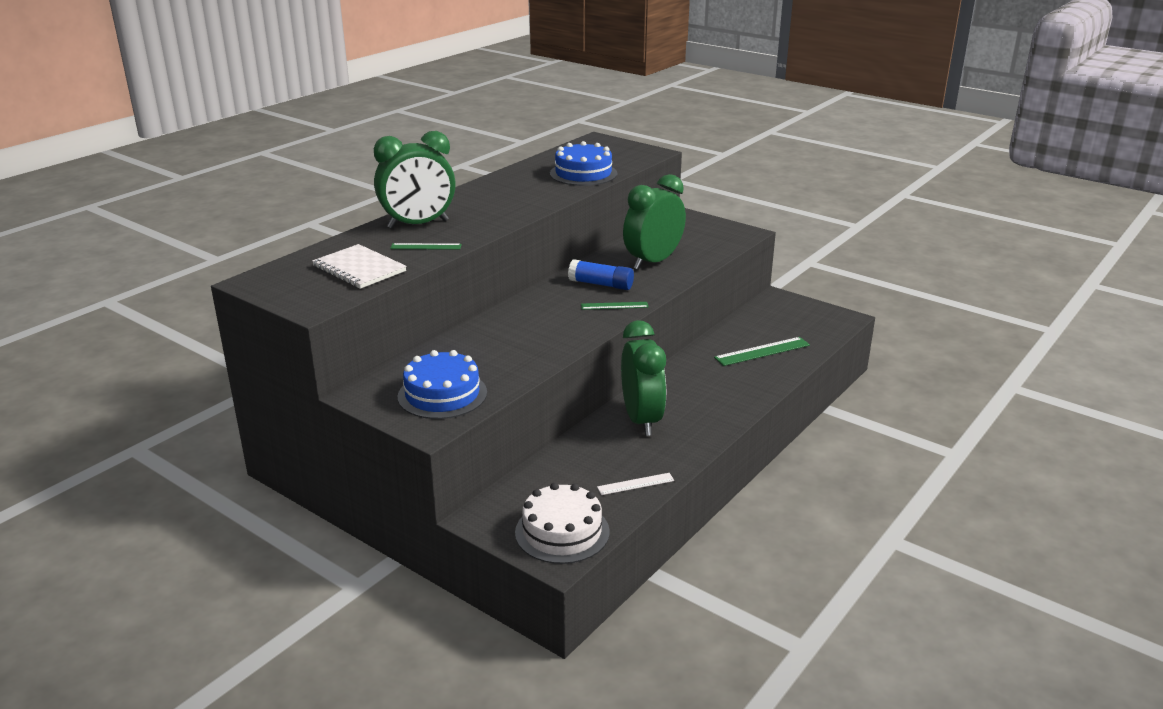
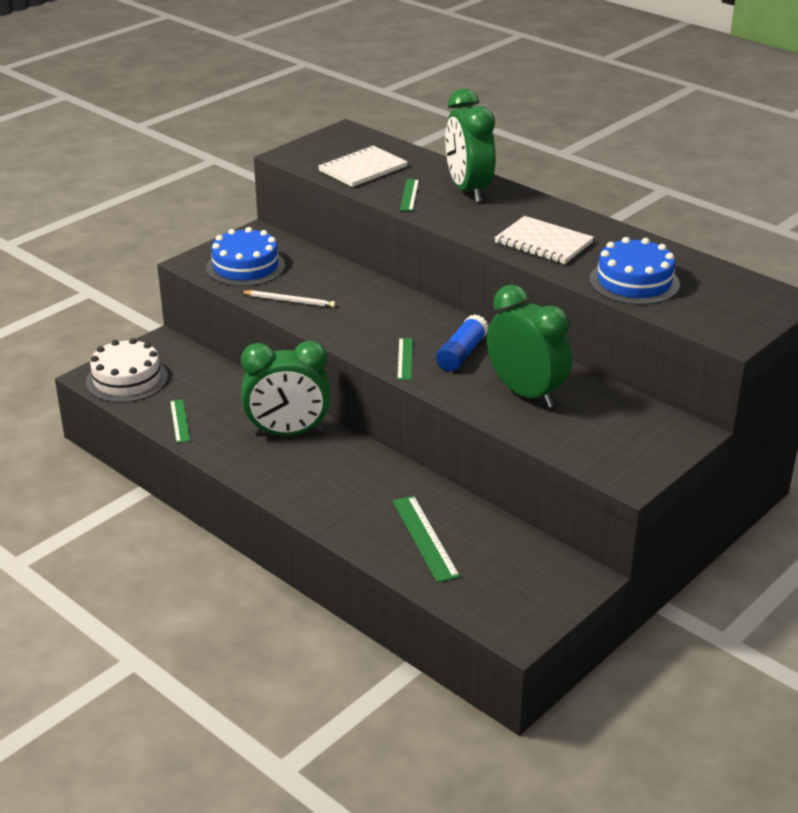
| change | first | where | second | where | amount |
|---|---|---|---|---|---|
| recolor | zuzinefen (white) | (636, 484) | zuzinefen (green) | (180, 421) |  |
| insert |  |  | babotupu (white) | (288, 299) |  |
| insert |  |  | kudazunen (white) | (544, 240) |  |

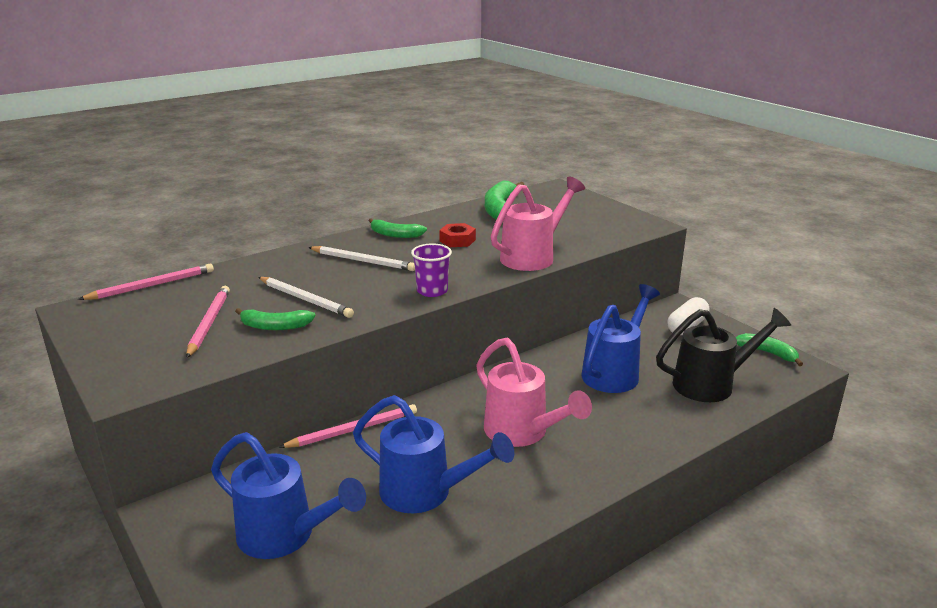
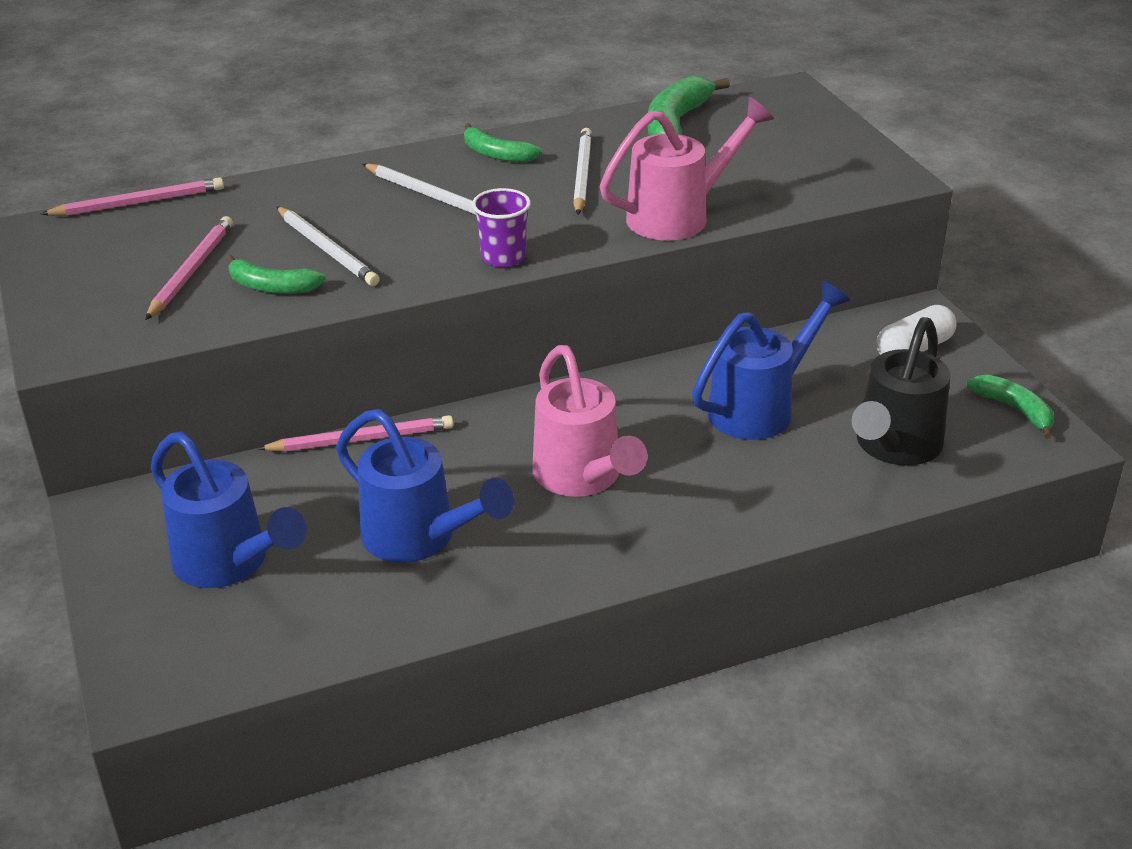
| change | first | where | second | where | amount |
|---|---|---|---|---|---|
| replace | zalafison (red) | (457, 235) | babotupu (white) | (582, 171) |  |
| rotate | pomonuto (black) | (723, 355) |  | (901, 391) | 120 degrees clockwise |

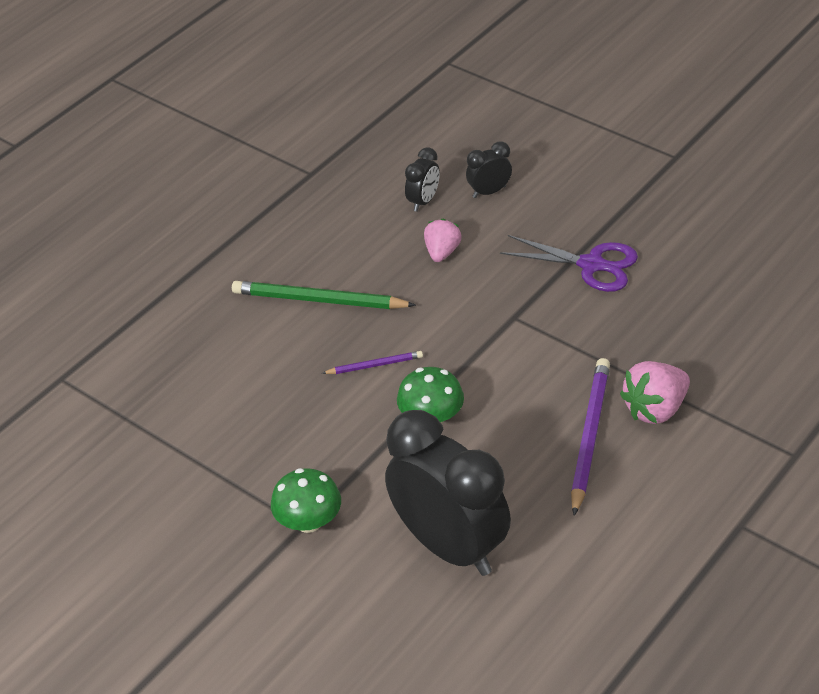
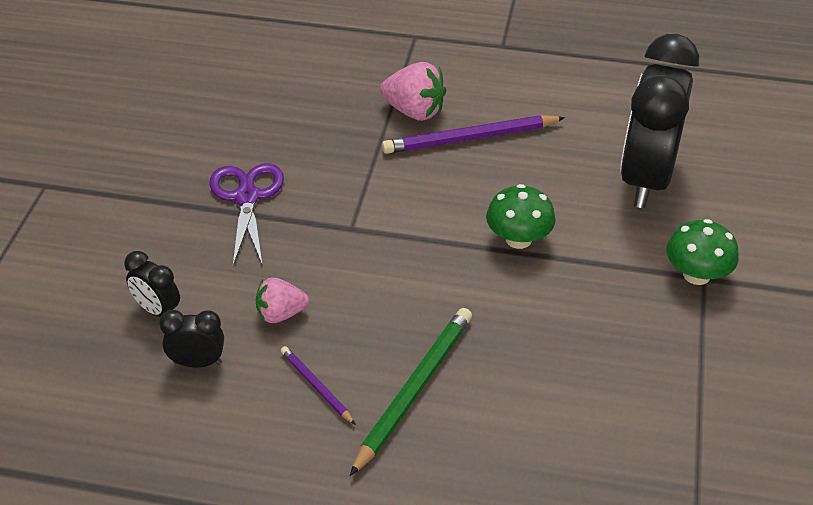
| change | first | where | second | where | amount |
|---|---|---|---|---|---|
| move | babotupu (purple) | (372, 362) |  | (318, 385) |  |
| rotate | babotupu (green) | (324, 295) |  | (411, 392) | 135 degrees counterclockwise |

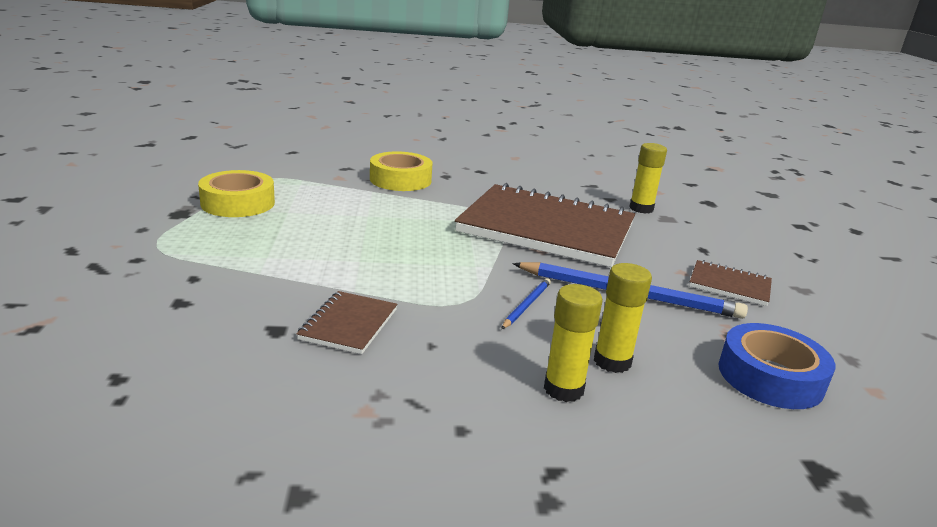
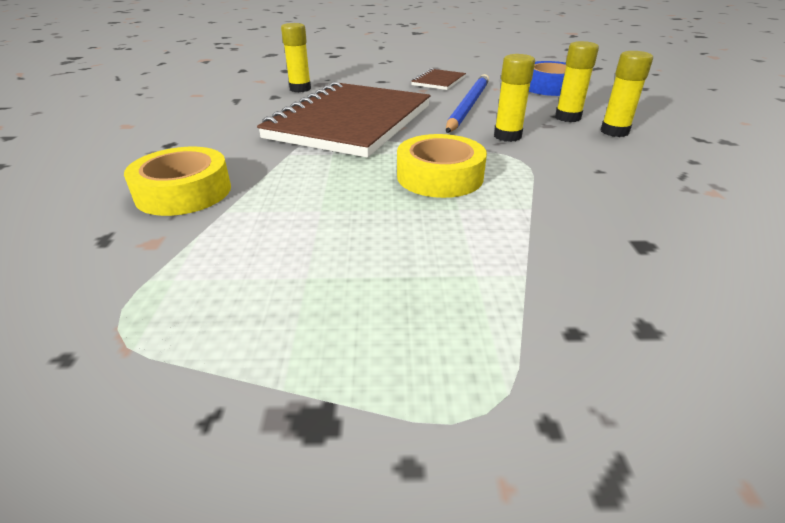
| change | first | where | second | where | amount |
|---|---|---|---|---|---|
| move | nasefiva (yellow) | (236, 193) |  | (442, 166) |  |
| replace | babotupu (blue) | (526, 303) | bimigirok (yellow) | (514, 98) |  |
| delete | kudazunen (brown) | (346, 322) |  |  |  |

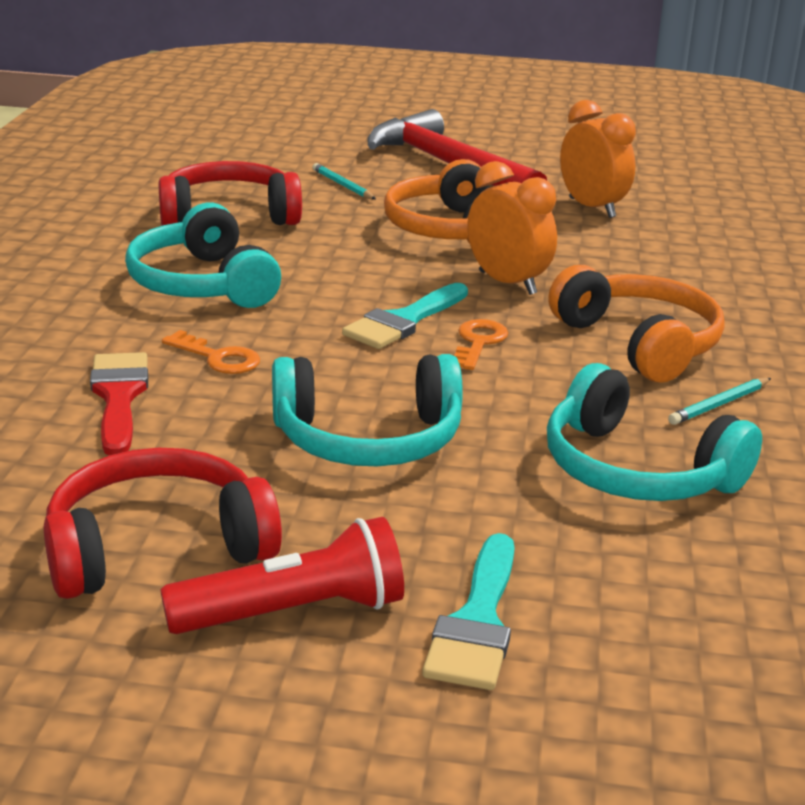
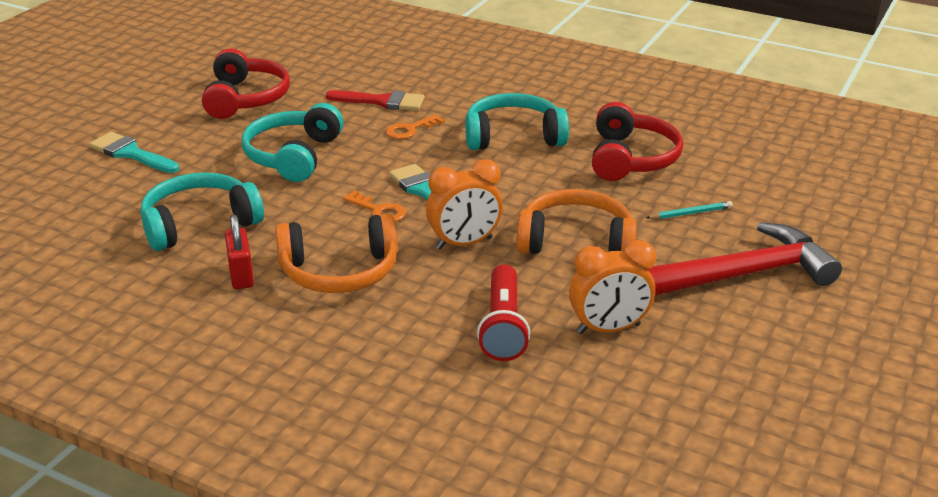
| change | first | where | second | where | amount |
|---|---|---|---|---|---|
| replace | babotupu (turquoise) | (719, 401) | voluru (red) | (239, 252) |  |
| move | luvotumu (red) | (282, 575) |  | (503, 312) |  |

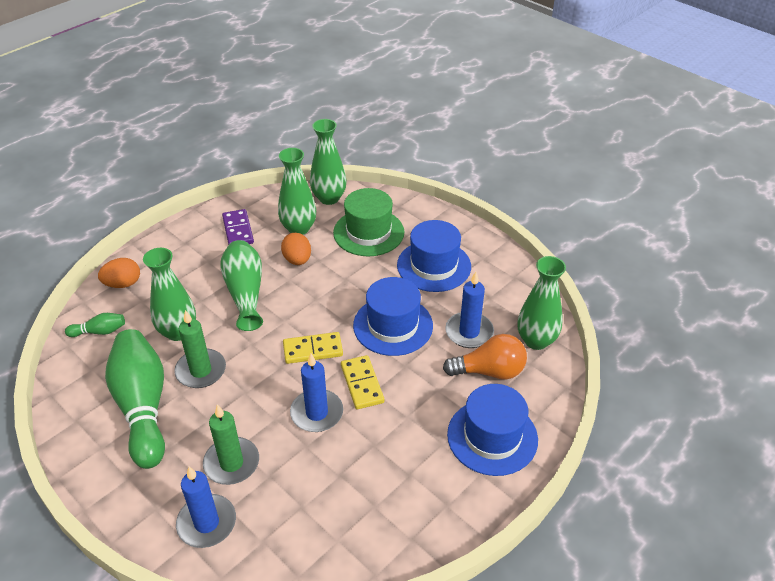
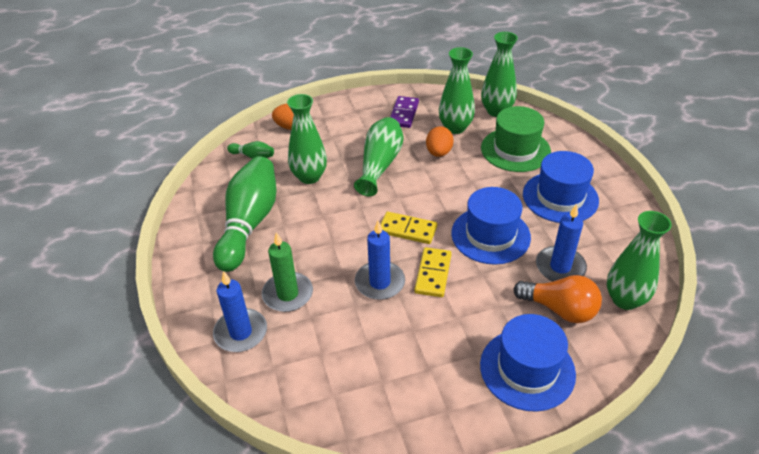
| change | first | where | second | where | amount |
|---|---|---|---|---|---|
| delete | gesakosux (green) | (200, 349) |  |  |  |

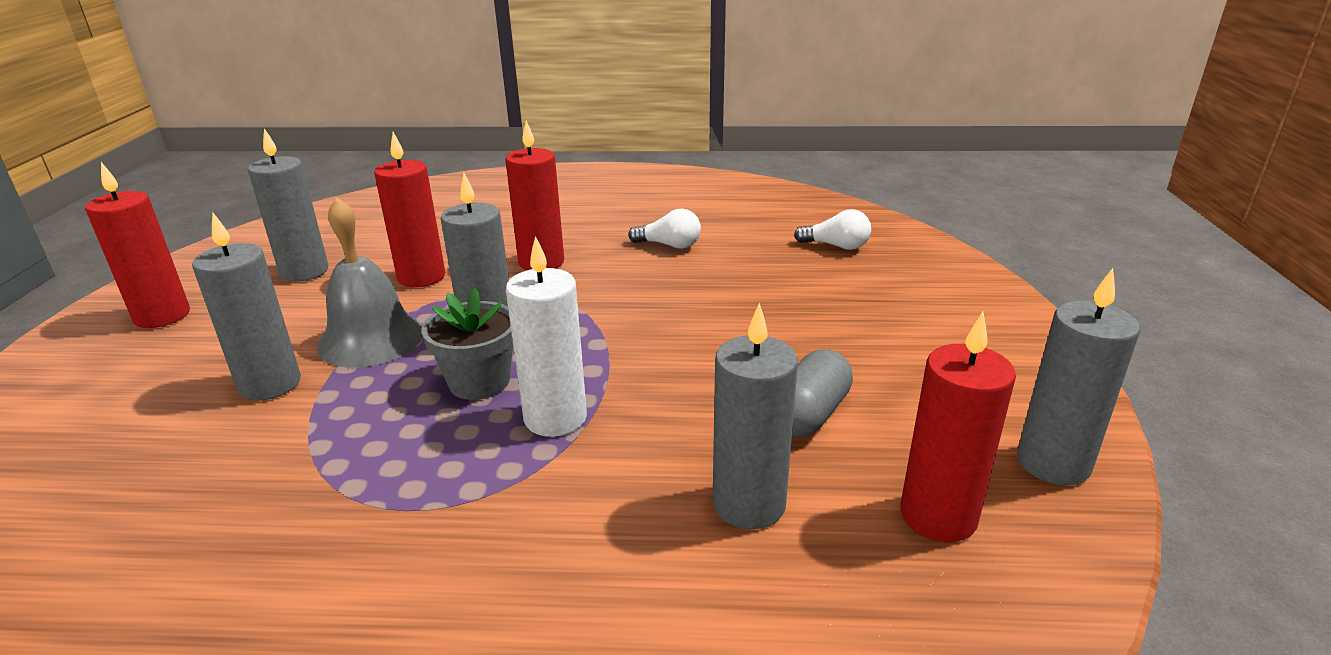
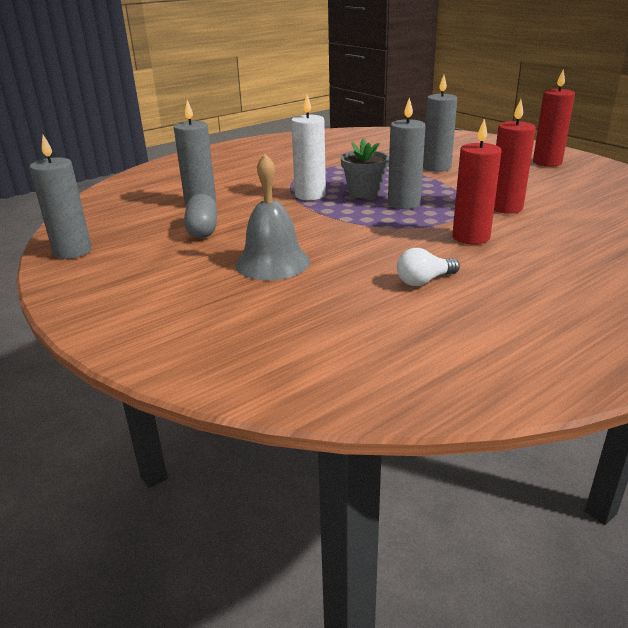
| change | first | where | second | where | amount |
|---|---|---|---|---|---|
| move | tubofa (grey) | (370, 282) |  | (272, 217) |  |
| delete | gesakosux (grey) | (288, 205) |  |  |  |
| delete | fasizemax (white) | (832, 229) |  |  |  |
| delete | gesakosux (red) | (958, 427) |  |  |  |

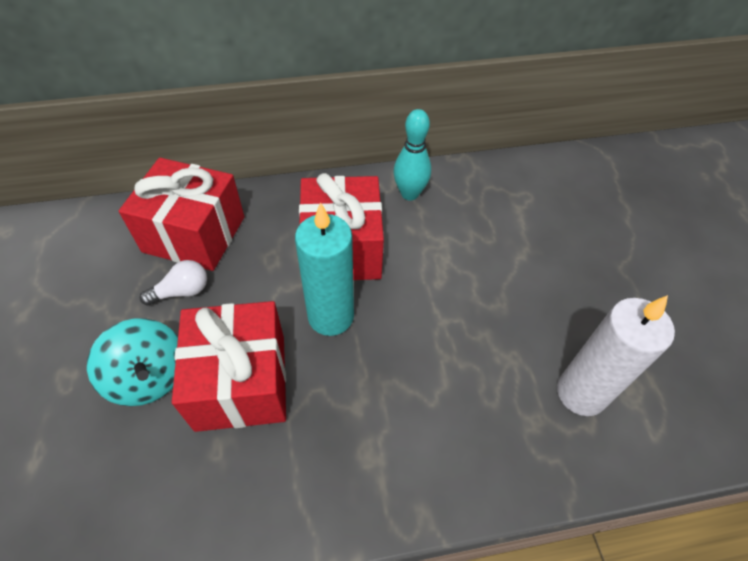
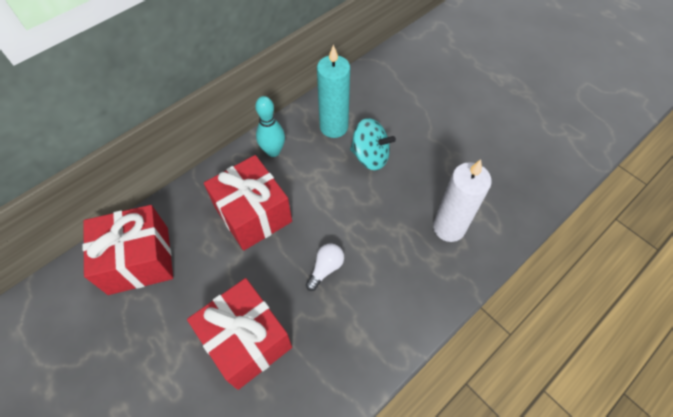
| change | first | where | second | where | amount |
|---|---|---|---|---|---|
| move | fasizemax (white) | (173, 282) |  | (325, 267) |  |
| move | gesakosux (turquoise) | (324, 269) |  | (333, 91) |  |
| move | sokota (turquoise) | (132, 362) |  | (373, 144) |  |

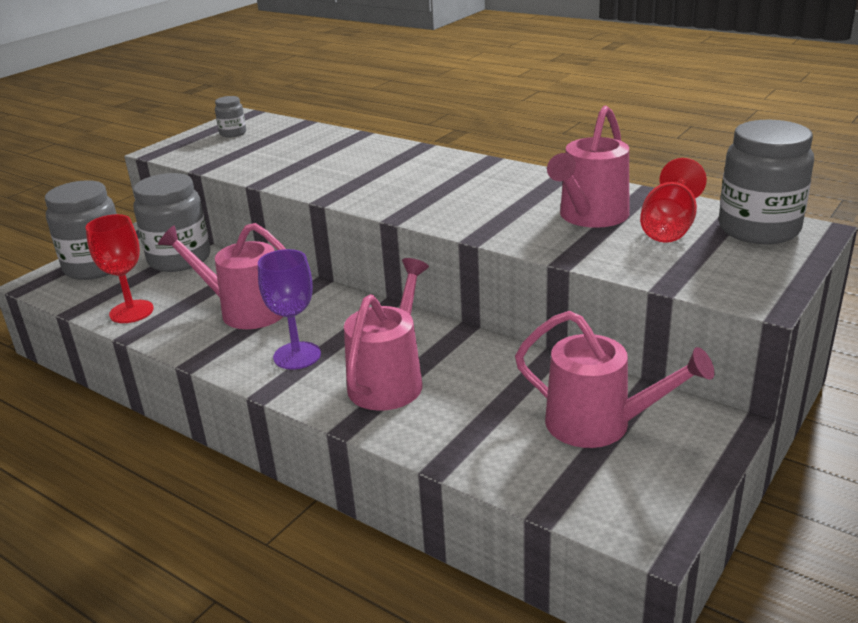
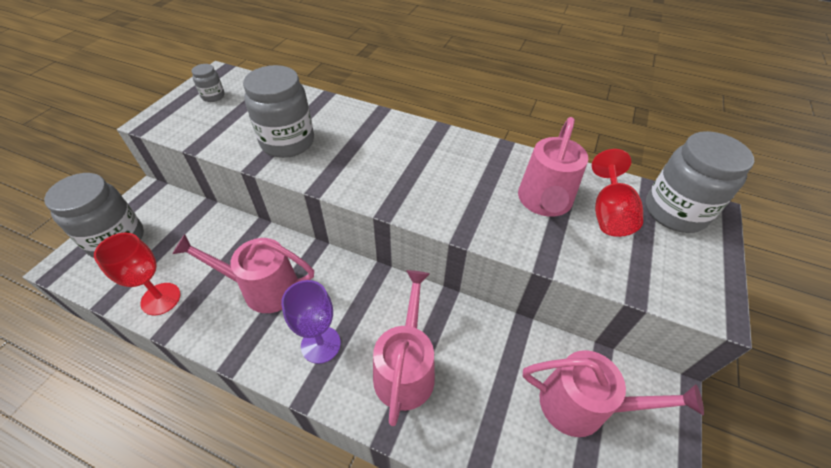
| change | first | where | second | where | amount |
|---|---|---|---|---|---|
| move | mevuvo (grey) | (171, 222) |  | (278, 111) |  |

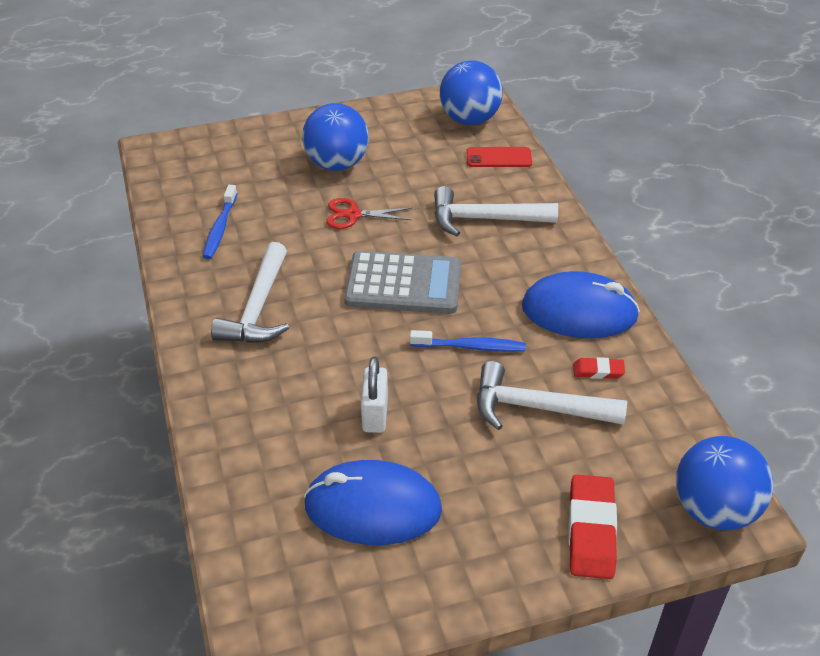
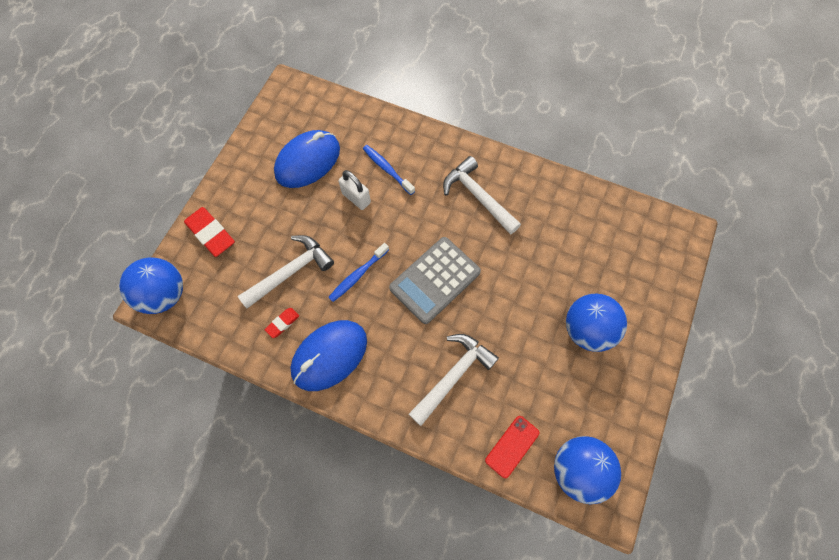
| change | first | where | second | where | amount |
|---|---|---|---|---|---|
| move | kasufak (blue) | (220, 222) |  | (389, 170) |  |
| delete | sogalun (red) | (369, 213) |  |  |  |

